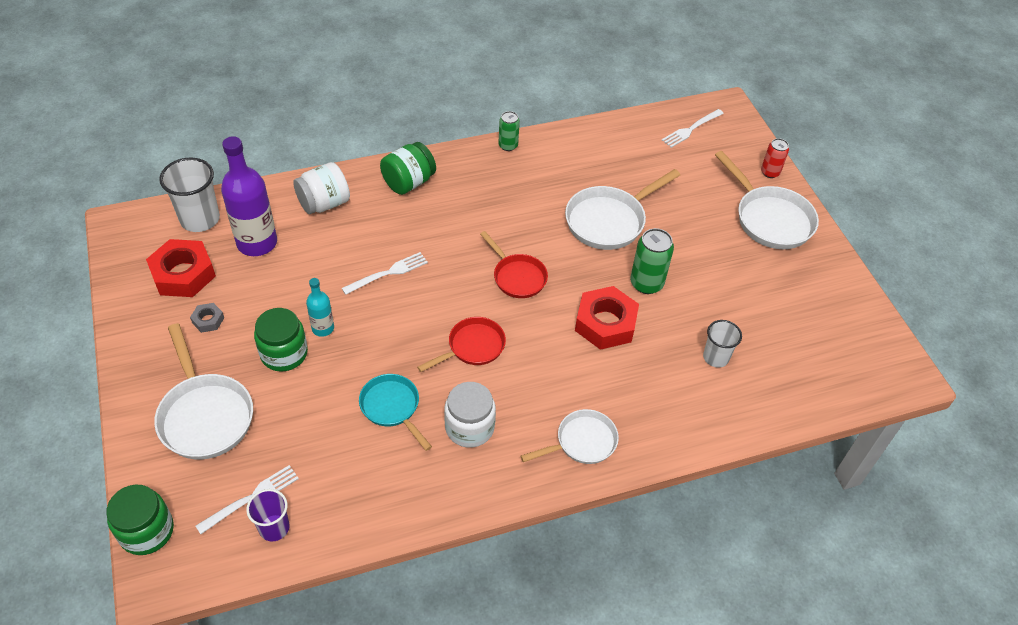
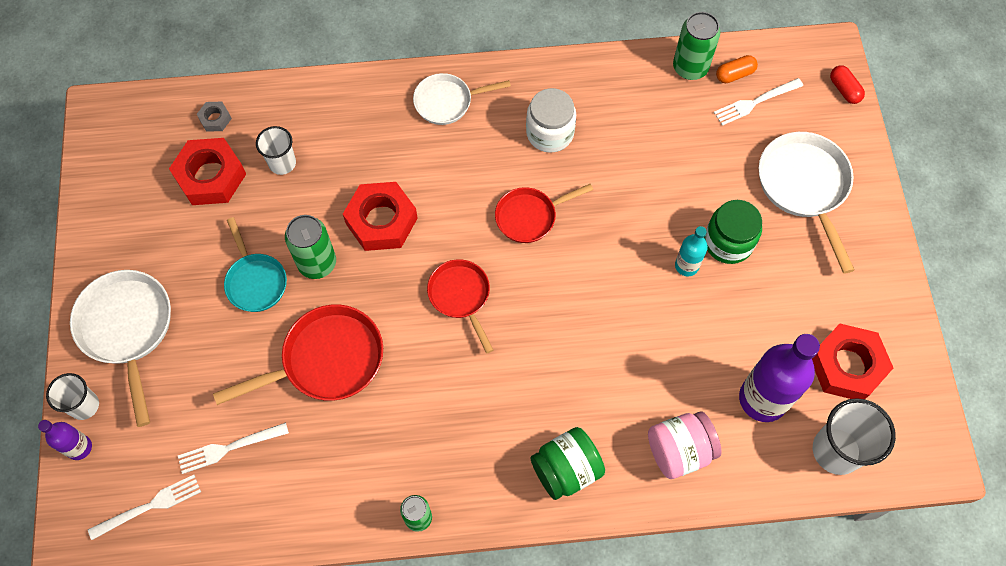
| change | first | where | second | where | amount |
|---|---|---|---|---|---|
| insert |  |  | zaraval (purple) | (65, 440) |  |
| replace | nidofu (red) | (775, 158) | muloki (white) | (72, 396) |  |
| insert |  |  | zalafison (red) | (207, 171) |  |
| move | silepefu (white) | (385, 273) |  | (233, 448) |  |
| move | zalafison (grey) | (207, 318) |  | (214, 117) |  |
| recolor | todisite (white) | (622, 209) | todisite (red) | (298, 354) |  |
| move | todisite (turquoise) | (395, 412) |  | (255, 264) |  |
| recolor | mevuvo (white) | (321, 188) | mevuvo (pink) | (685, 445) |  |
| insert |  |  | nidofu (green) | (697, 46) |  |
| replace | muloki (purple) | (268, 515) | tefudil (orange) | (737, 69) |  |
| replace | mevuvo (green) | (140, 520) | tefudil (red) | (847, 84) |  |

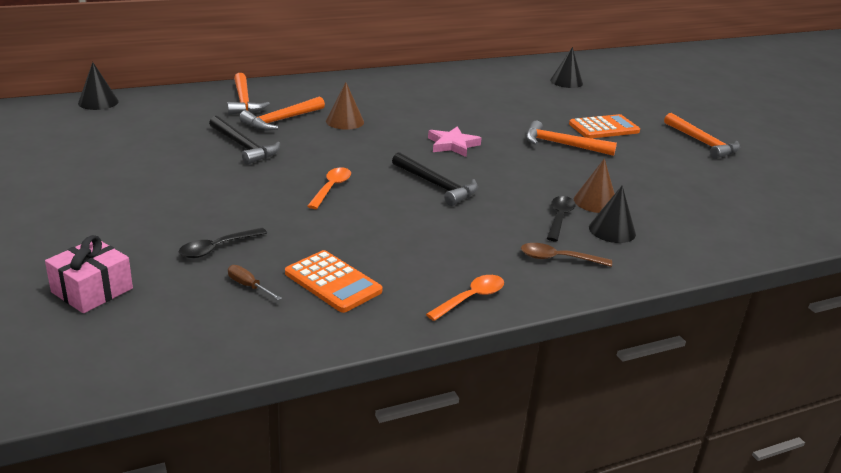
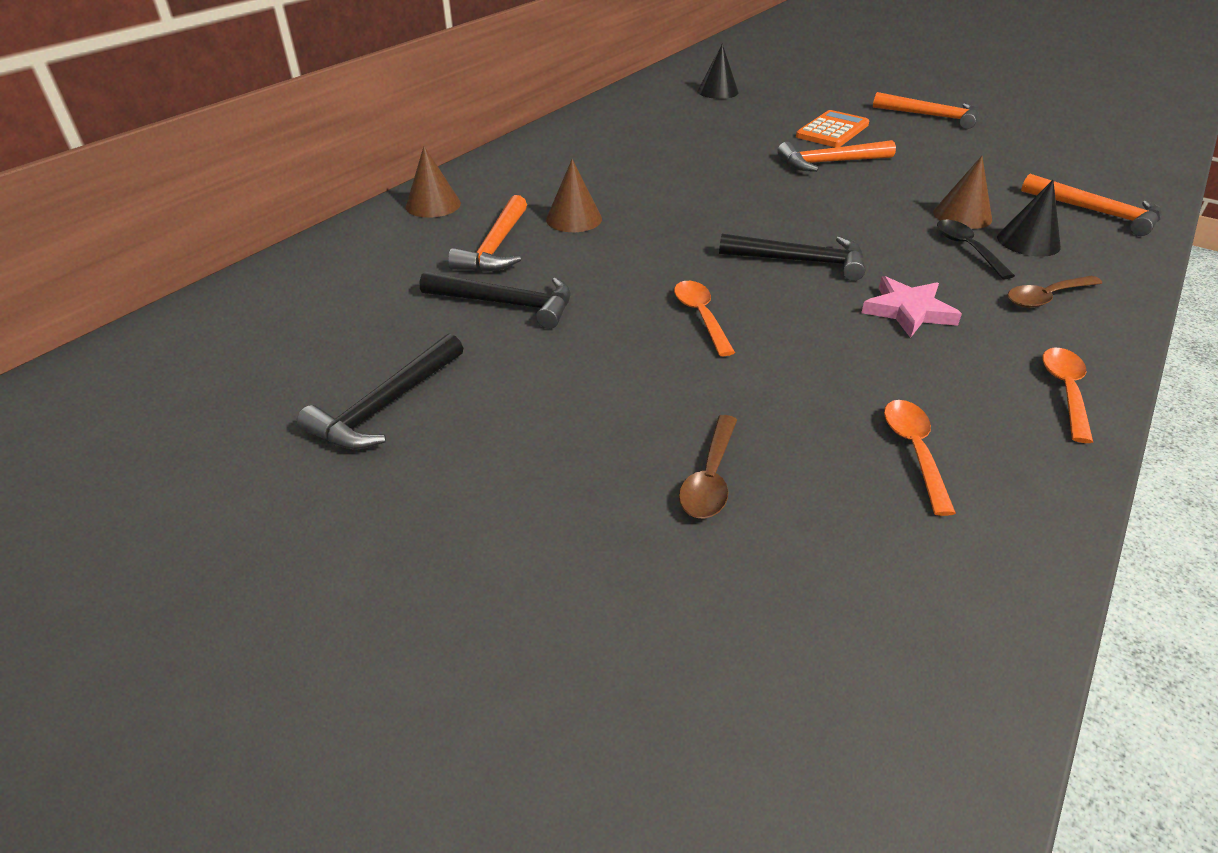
| change | first | where | second | where | amount |
|---|---|---|---|---|---|
| insert |  |  | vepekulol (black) | (380, 391) |  |
| insert |  |  | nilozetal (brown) | (433, 182) |  |
| recolor | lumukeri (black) | (223, 243) | lumukeri (brown) | (708, 467) |  |
| move | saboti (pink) | (455, 141) |  | (911, 307) |  |
| replace | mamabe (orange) | (334, 281) | lumukeri (orange) | (920, 458) |  |
| move | vepekulol (orange) | (248, 94) |  | (1091, 205) |  |
| delete | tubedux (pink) | (89, 274) |  |  |  |
| delete | nilozetal (black) | (98, 86) |  |  |  |
| delete | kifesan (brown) | (255, 282) |  |  |  |

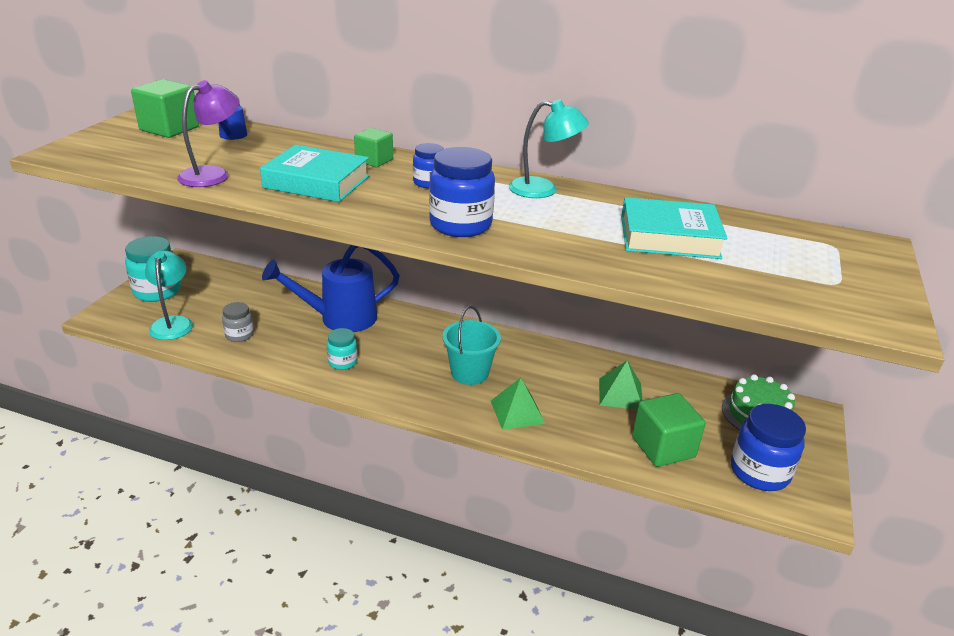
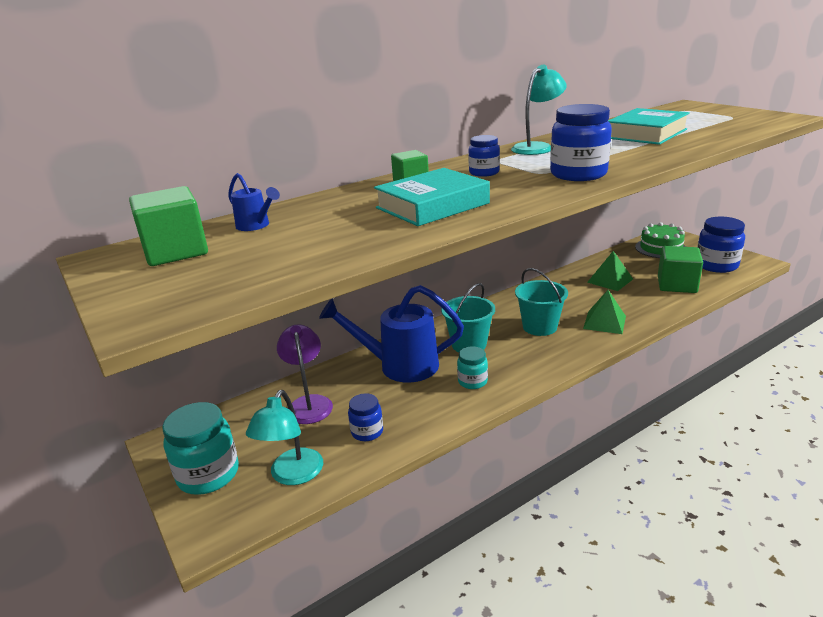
| change | first | where | second | where | amount |
|---|---|---|---|---|---|
| rotate | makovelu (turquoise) | (169, 295) |  | (284, 437) | 105 degrees counterclockwise |
| move | makovelu (purple) | (208, 133) |  | (305, 374) |  |
| rotate | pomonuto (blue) | (331, 288) |  | (391, 334) | 75 degrees clockwise |
| recolor | mevuvo (grey) | (238, 322) | mevuvo (blue) | (365, 417) |  |
| insert |  |  | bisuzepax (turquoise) | (468, 317) |  |

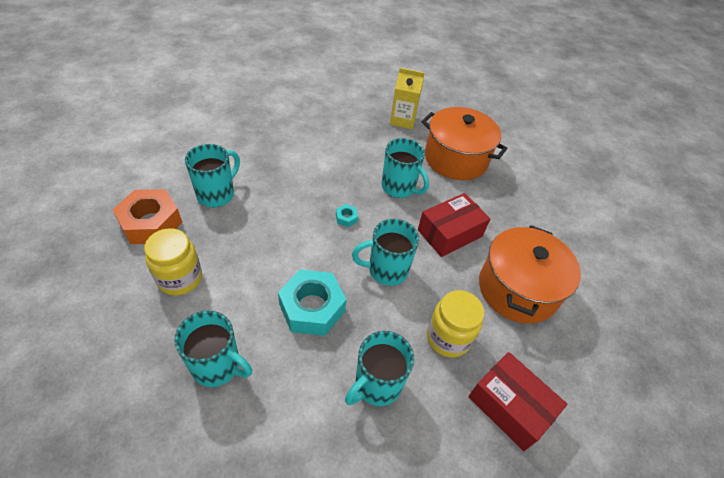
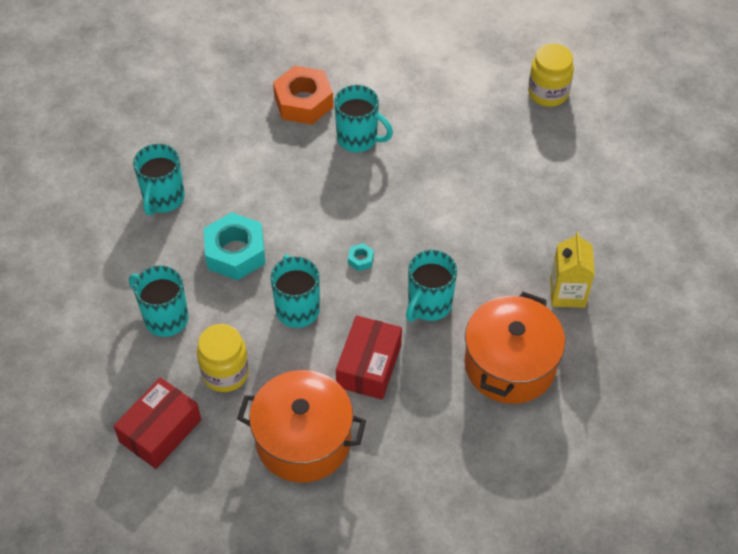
| change | first | where | second | where | amount |
|---|---|---|---|---|---|
| rotate | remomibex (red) | (454, 225) |  | (369, 357) | 60 degrees clockwise |
| move | mevuvo (yellow) | (173, 262) |  | (551, 75) |  |

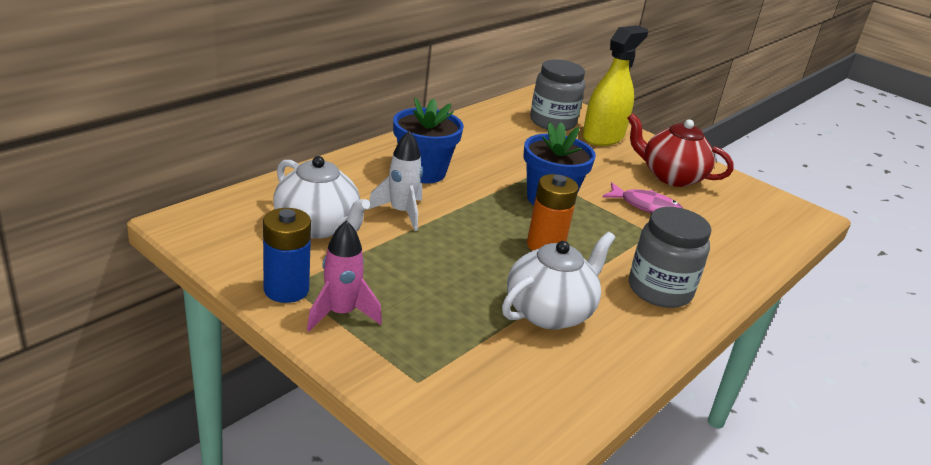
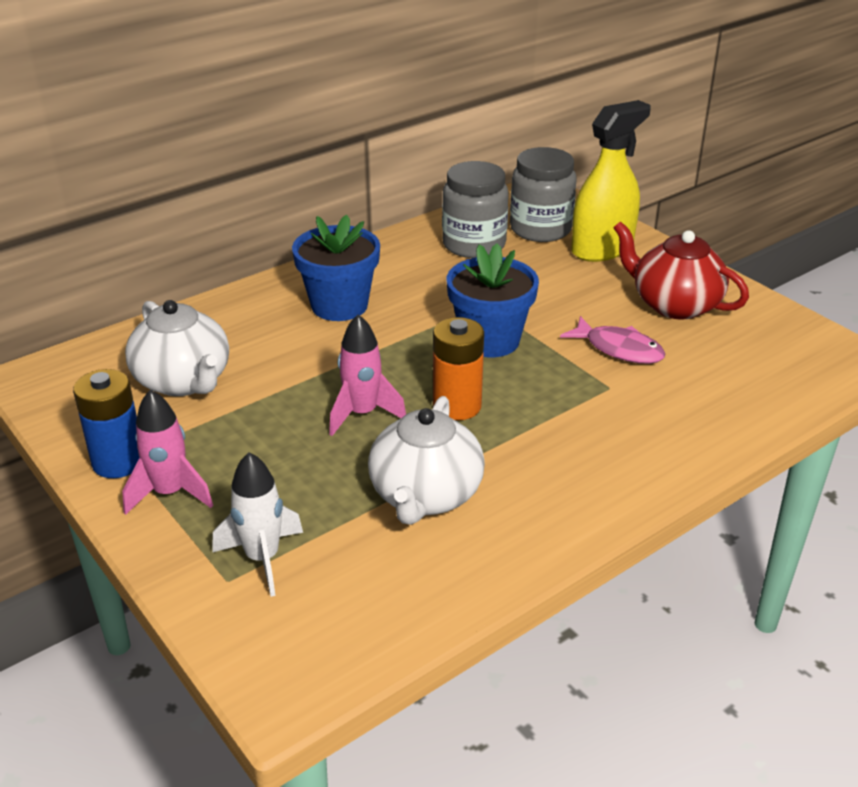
| change | first | where | second | where | amount |
|---|---|---|---|---|---|
| move | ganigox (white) | (395, 181) |  | (258, 524) |  |
| insert |  |  | ganigox (pink) | (367, 375) |  |
| rotate | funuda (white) | (558, 280) |  | (426, 460) | 135 degrees clockwise |
| move | mevuvo (grey) | (670, 257) |  | (475, 209) |  |

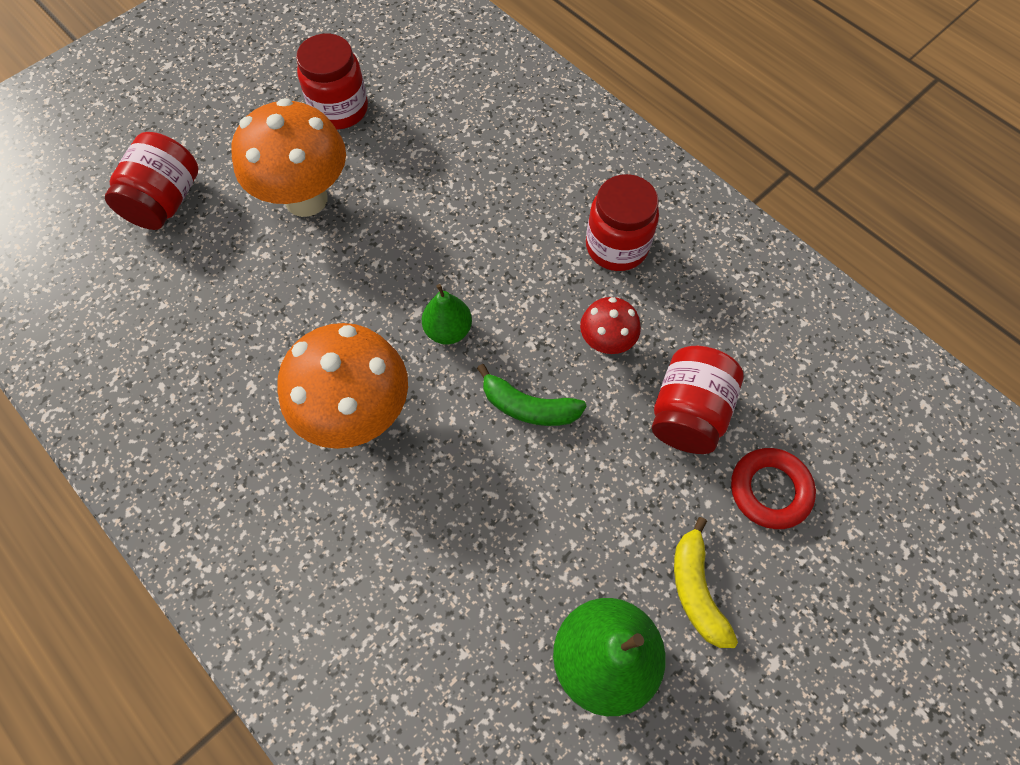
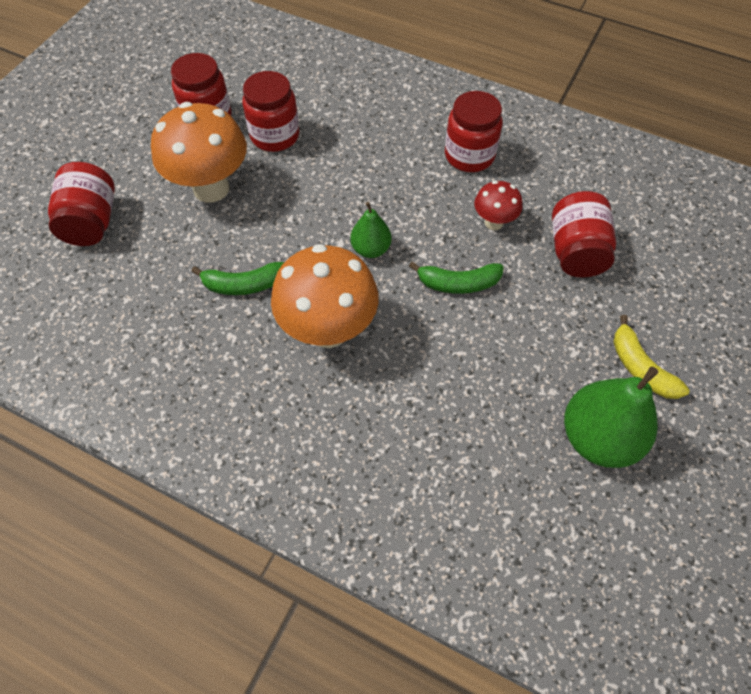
| change | first | where | second | where | amount |
|---|---|---|---|---|---|
| insert |  |  | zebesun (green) | (237, 278) |  |
| insert |  |  | mevuvo (red) | (271, 111) |  |
| delete | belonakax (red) | (773, 488) |  |  |  |

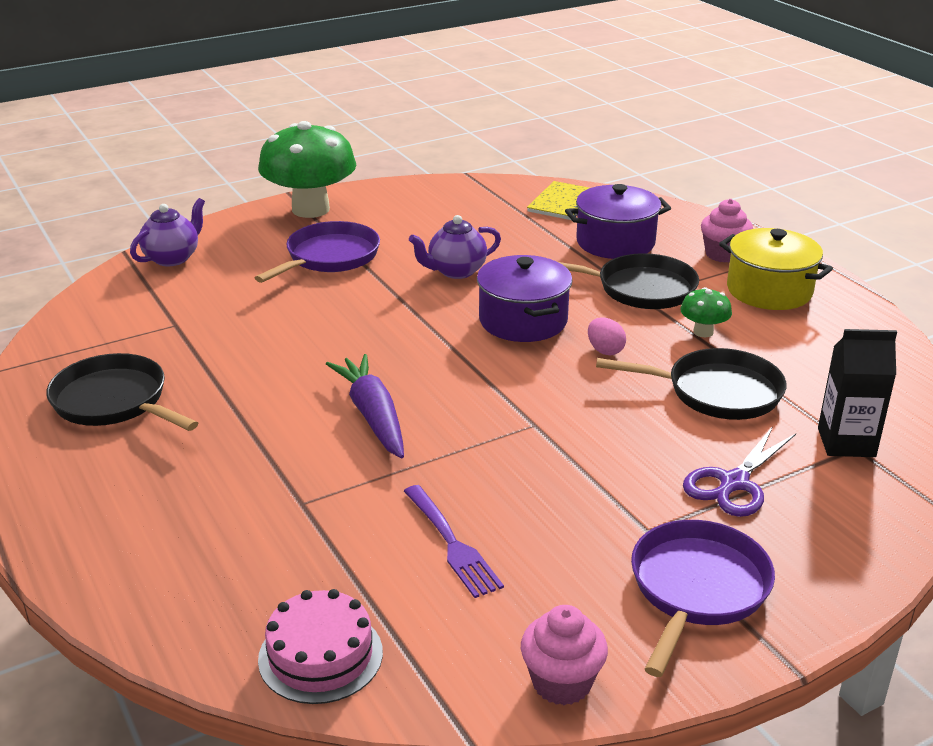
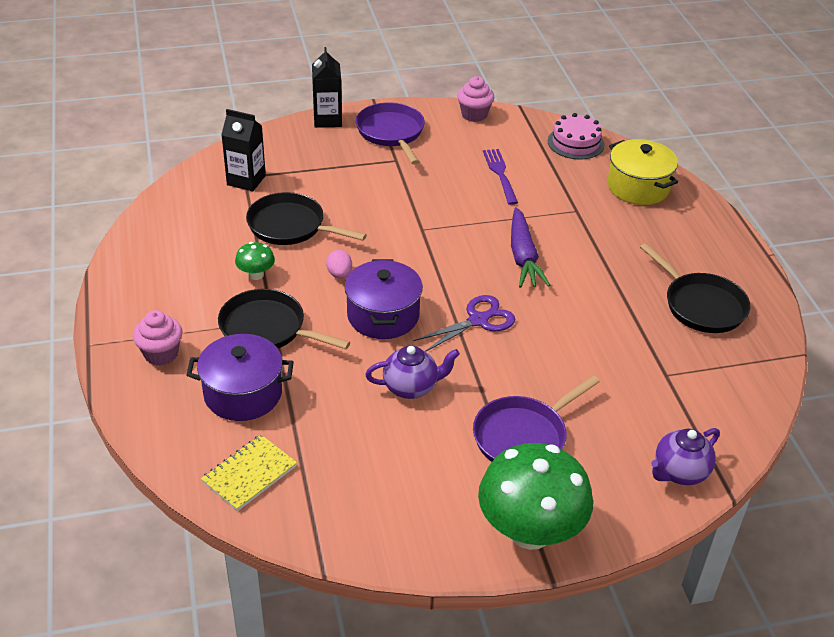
| change | first | where | second | where | amount |
|---|---|---|---|---|---|
| insert |  |  | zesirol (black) | (327, 87) |  |
| rotate | todisite (purple) | (703, 598) |  | (390, 133) | 120 degrees clockwise |
| move | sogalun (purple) | (739, 471) |  | (464, 323) |  |
| move | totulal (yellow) | (776, 269) |  | (642, 172) |  |

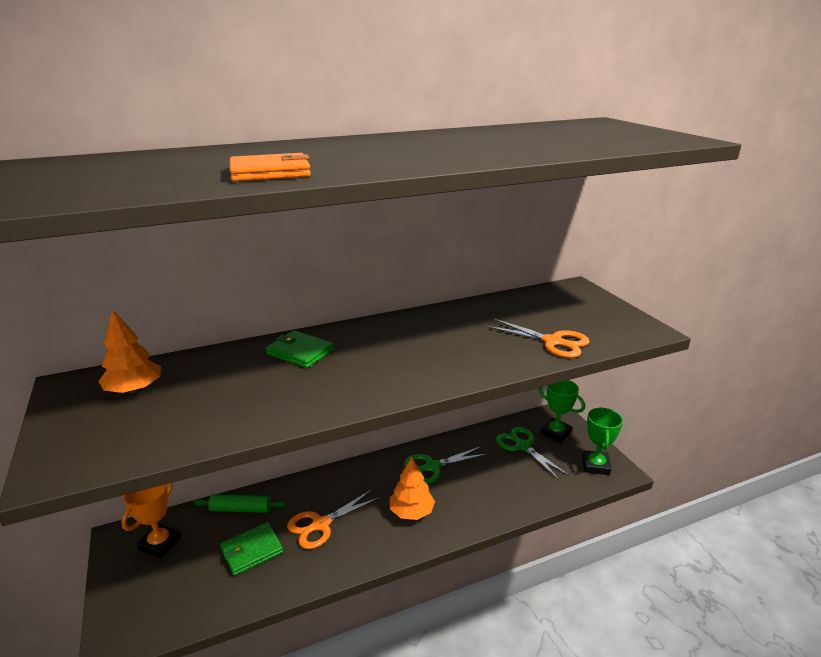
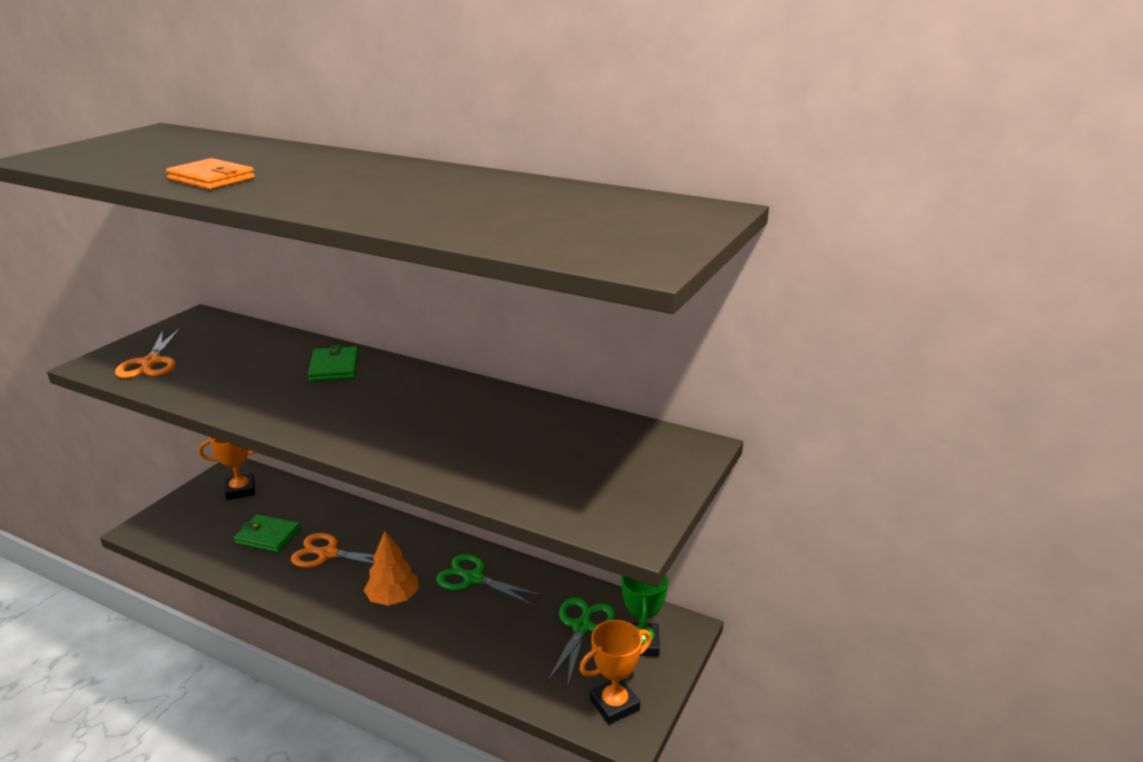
| change | first | where | second | where | amount |
|---|---|---|---|---|---|
| move | sogalun (orange) | (538, 338) |  | (148, 353) |  |
| recolor | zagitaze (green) | (602, 441) | zagitaze (orange) | (615, 672) |  |
| delete | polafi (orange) | (129, 351) |  |  |  |
| delete | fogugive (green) | (240, 503) |  |  |  |

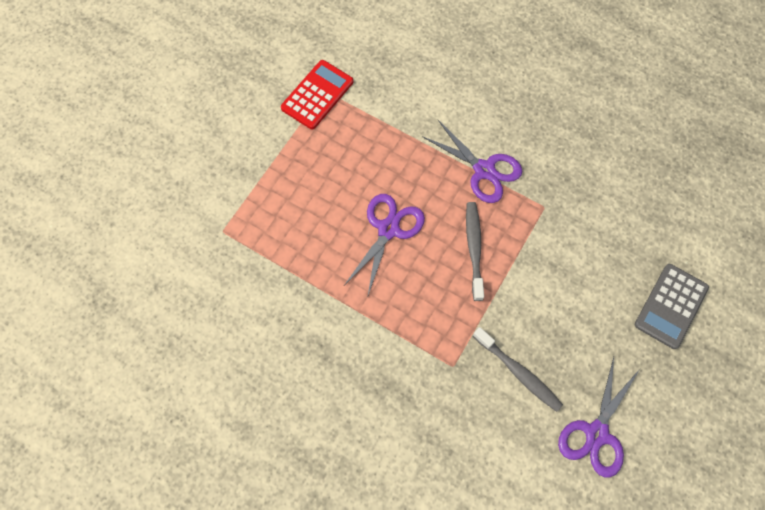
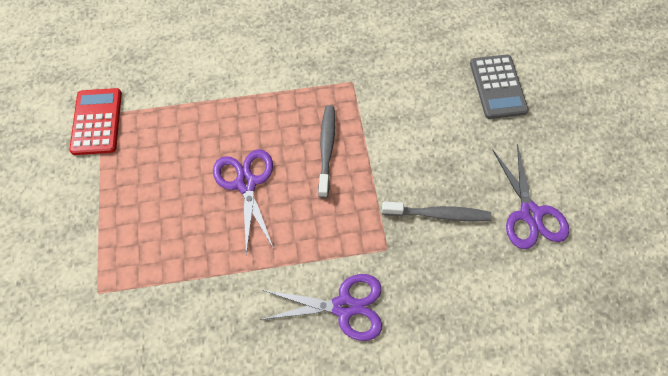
| change | first | where | second | where | amount |
|---|---|---|---|---|---|
| move | sogalun (purple) | (472, 161) |  | (321, 307) |  |
| rotate | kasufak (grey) | (475, 251) |  | (326, 151) | 45 degrees clockwise |

